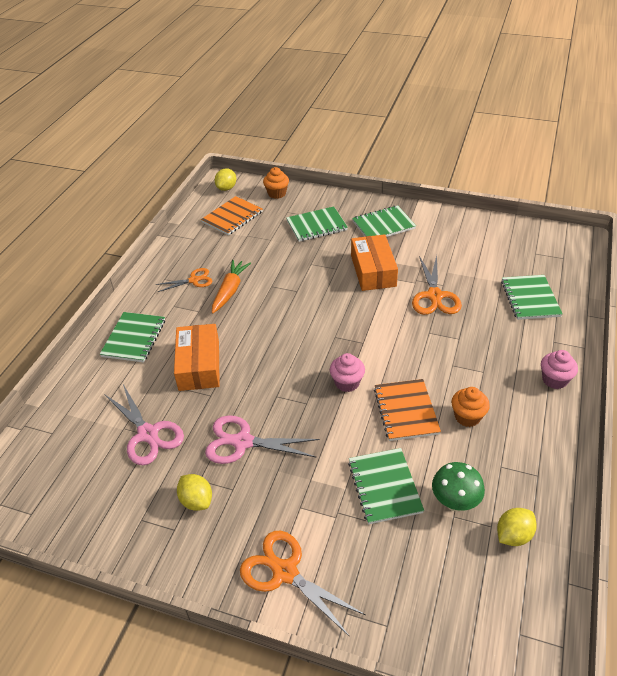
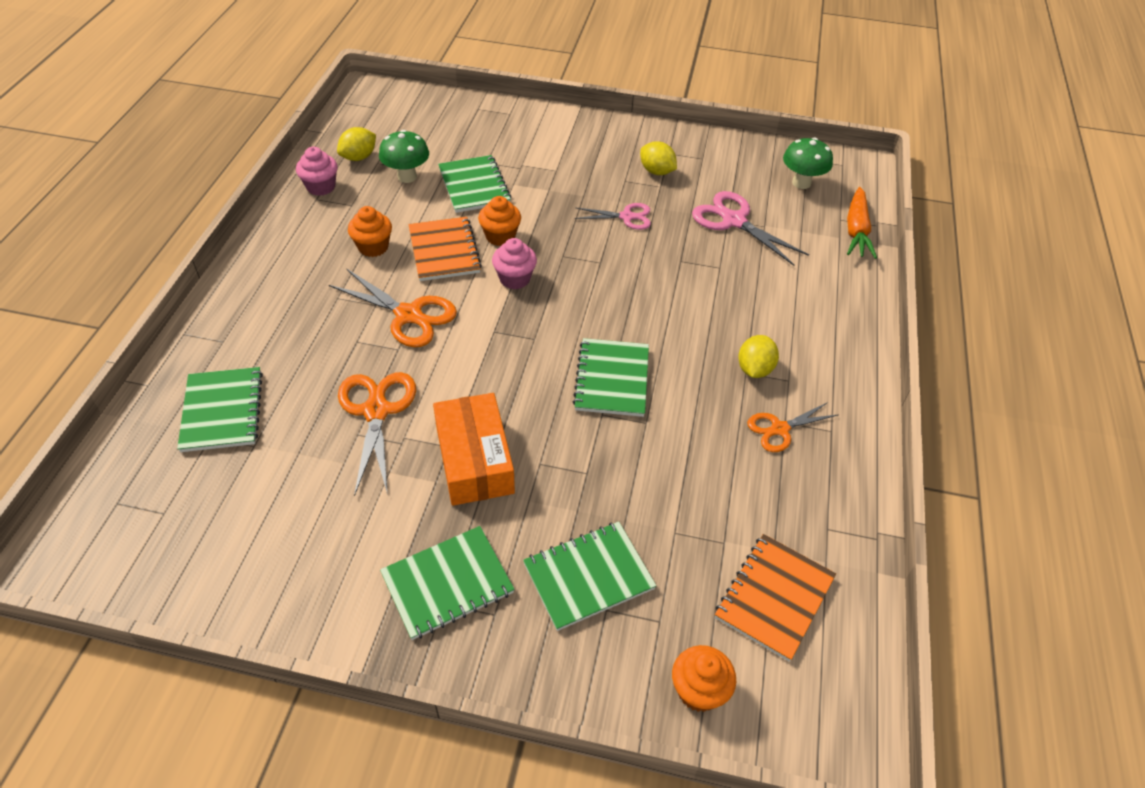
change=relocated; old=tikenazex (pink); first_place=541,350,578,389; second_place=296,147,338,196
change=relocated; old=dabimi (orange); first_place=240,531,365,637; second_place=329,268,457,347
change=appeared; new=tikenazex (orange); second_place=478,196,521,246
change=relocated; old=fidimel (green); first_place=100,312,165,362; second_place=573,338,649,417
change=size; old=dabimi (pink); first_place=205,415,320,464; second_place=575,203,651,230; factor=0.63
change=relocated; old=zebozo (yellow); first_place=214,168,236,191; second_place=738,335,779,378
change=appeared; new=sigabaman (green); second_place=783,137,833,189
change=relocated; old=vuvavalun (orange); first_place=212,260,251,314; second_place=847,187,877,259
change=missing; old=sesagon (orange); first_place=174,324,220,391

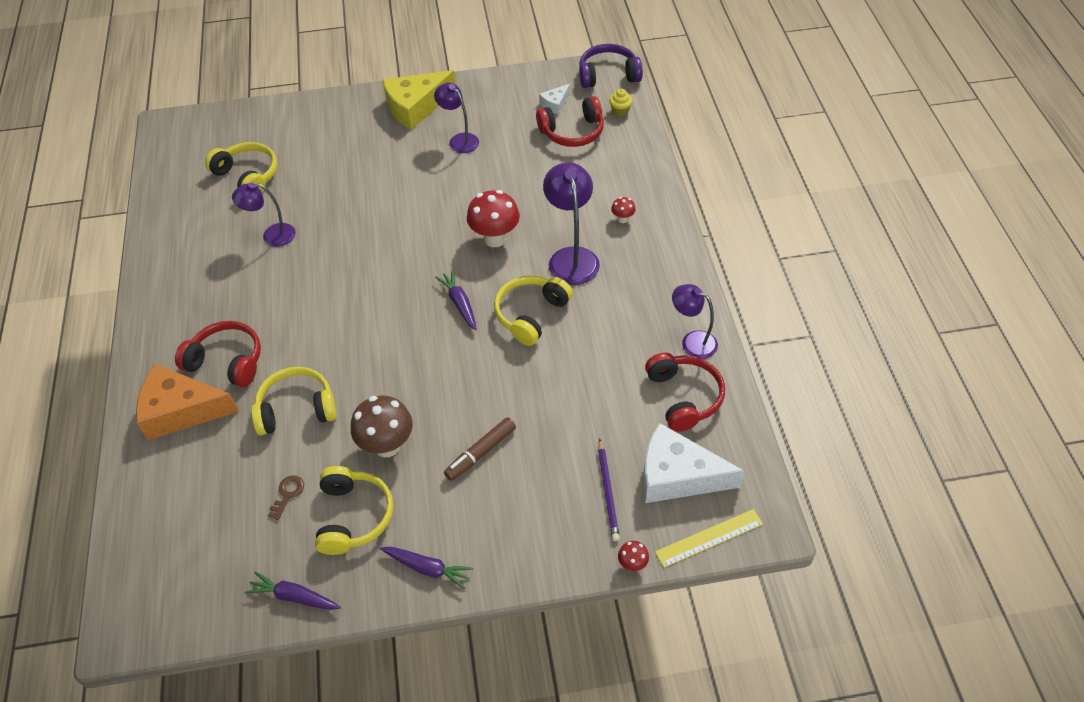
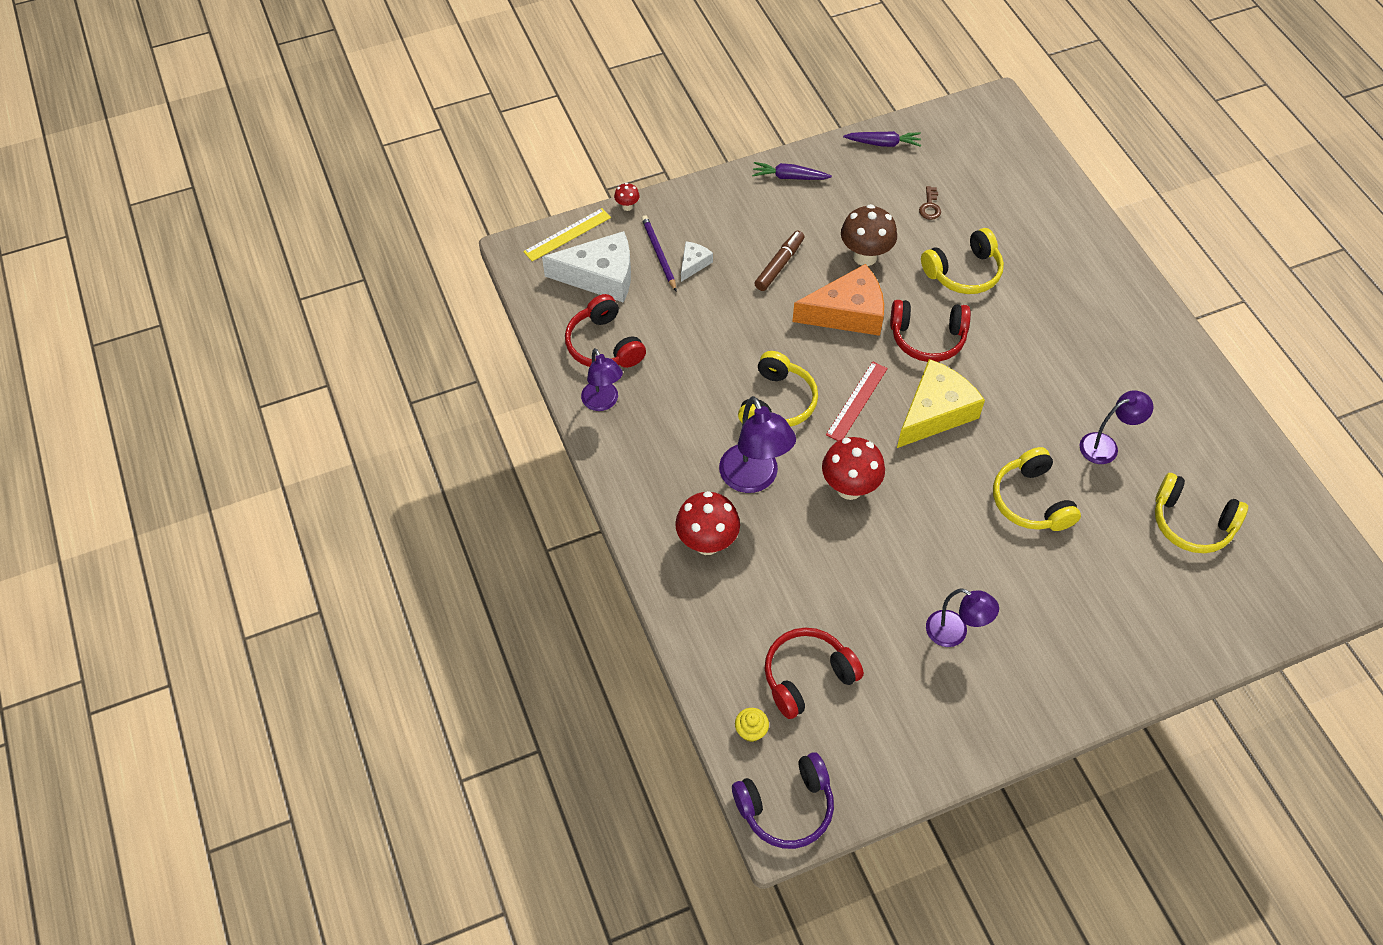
change=spun; old=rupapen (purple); first_place=672,284,718,359; second_place=581,348,623,411; degrees=45
change=size; old=sigabaman (red); first_place=611,197,636,223; second_place=675,491,740,555; factor=2.14
change=relocated; old=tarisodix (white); first_place=539,84,570,114; second_place=681,242,713,282
change=relocated; old=tarisodix (orange); first_place=136,364,239,440; second_place=792,264,884,336
change=exchanged; old=vuvavalun (purple); new=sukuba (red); first_place=435,270,477,330; second_place=826,361,888,441
change=relocated; old=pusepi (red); first_place=175,321,261,387; second_place=890,300,971,362
change=relocated; old=tarisodix (yellow); first_place=383,70,456,130; second_place=897,359,985,448
change=relocated; old=pusepi (yellow); first_place=315,466,393,555; second_place=993,447,1081,531

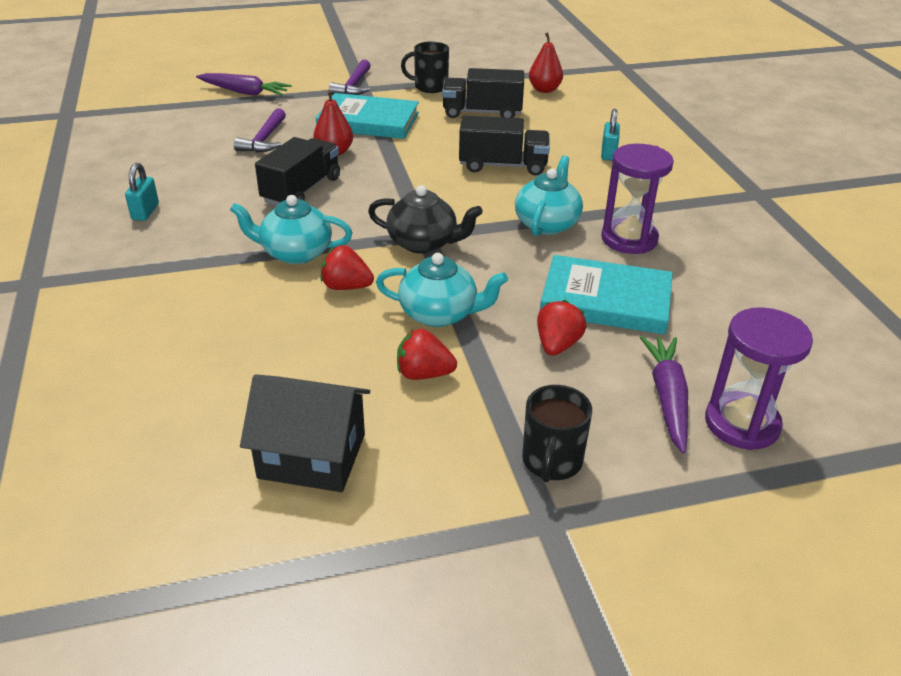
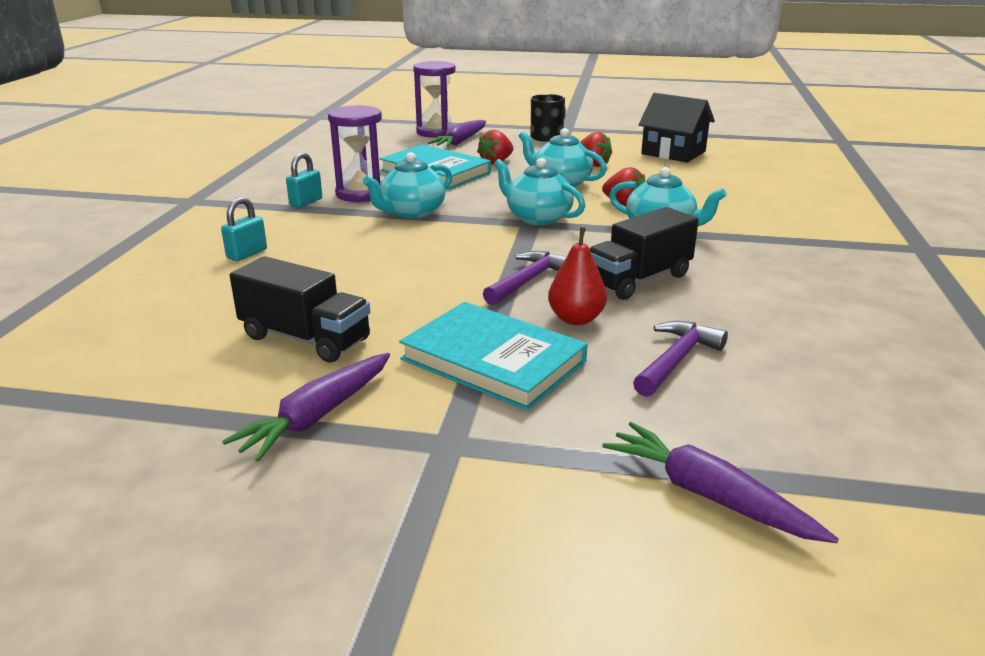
change=exchanged; old=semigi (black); new=vuvavalun (purple); first_place=401,41,449,93; second_place=222,353,390,462
change=relocated; old=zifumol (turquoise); first_place=125,163,159,221; second_place=286,152,322,208
change=relocated; old=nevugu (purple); first_place=329,59,371,95; second_place=483,251,567,305
change=colour; old=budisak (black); new=budisak (turquoise); first_place=368,185,483,254; second_place=494,158,585,225
change=missing; old=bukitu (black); first_place=459,116,550,176
change=missing; old=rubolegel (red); first_place=529,32,563,93

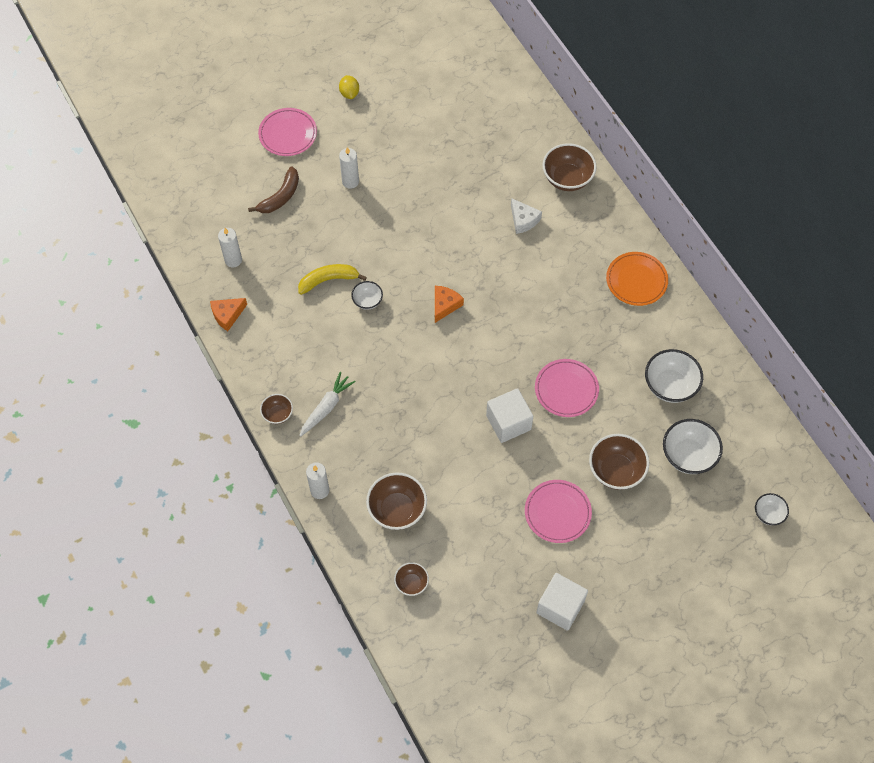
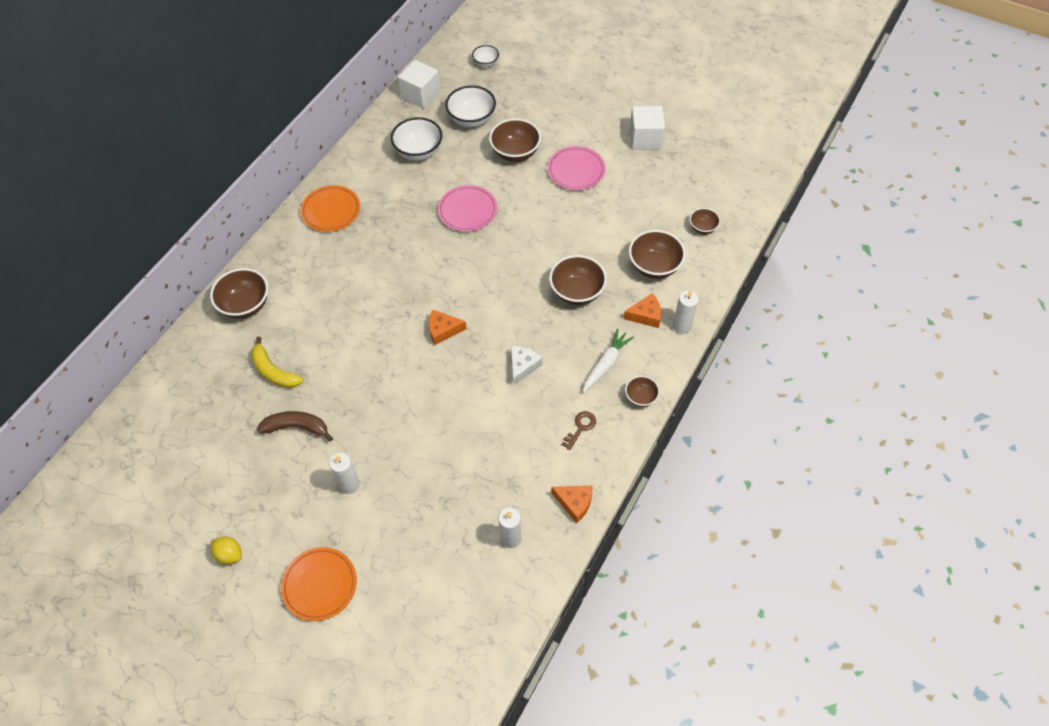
change=spun; old=zebozo (yellow); first_place=339,75,359,99; second_place=211,537,242,564; degrees=75
change=relocated; old=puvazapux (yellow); first_place=298,264,367,295; second_place=251,336,304,388
change=relocated; old=puvazapux (brown); first_place=248,166,299,213; second_place=257,411,333,442
change=colour; old=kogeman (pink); new=kogeman (orange); first_place=258,108,317,156; second_place=281,547,357,621
change=relocated; old=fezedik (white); first_place=486,388,533,443; second_place=398,60,441,109
change=relocated; old=tarisodix (white); first_place=511,198,542,234; second_place=511,346,543,386
change=appeared; new=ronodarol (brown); second_place=549,255,607,305
change=appeared; new=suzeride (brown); second_place=562,411,596,450
change=spun; old=vuvavalun (white); first_place=299,372,356,437; second_place=583,329,634,392; degrees=120
change=appeared; new=tarisodix (orange); second_place=623,293,661,328
change=missing; old=ronodarol (white); first_place=351,281,383,310

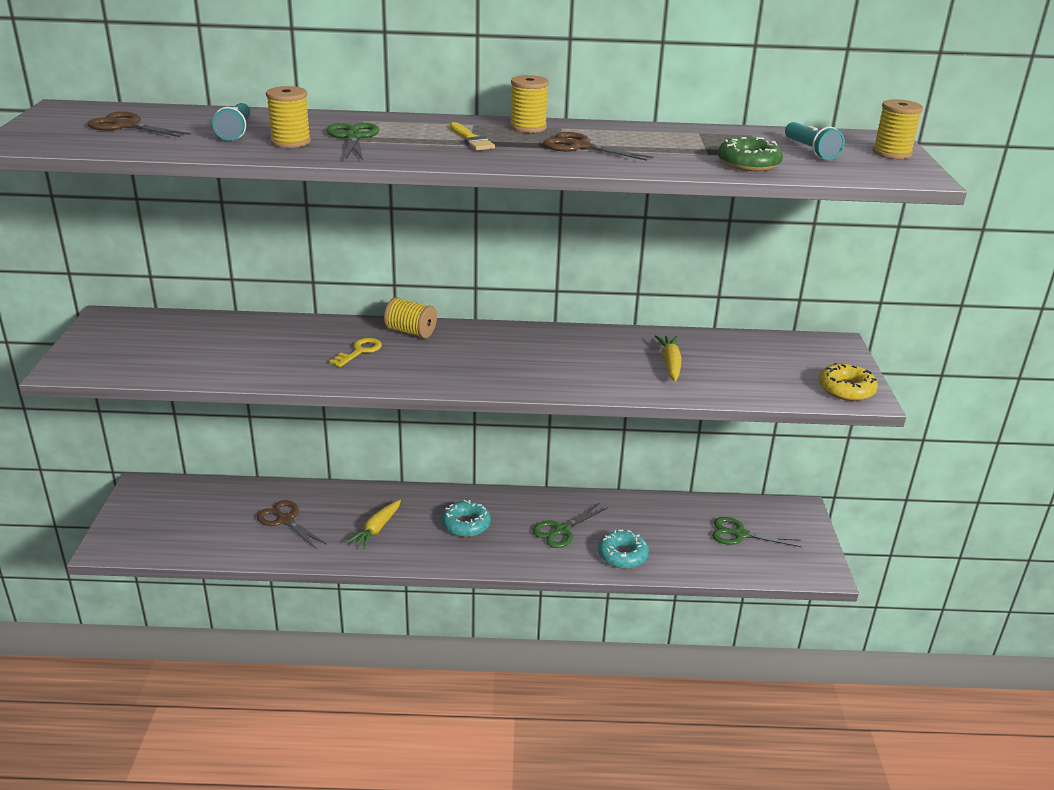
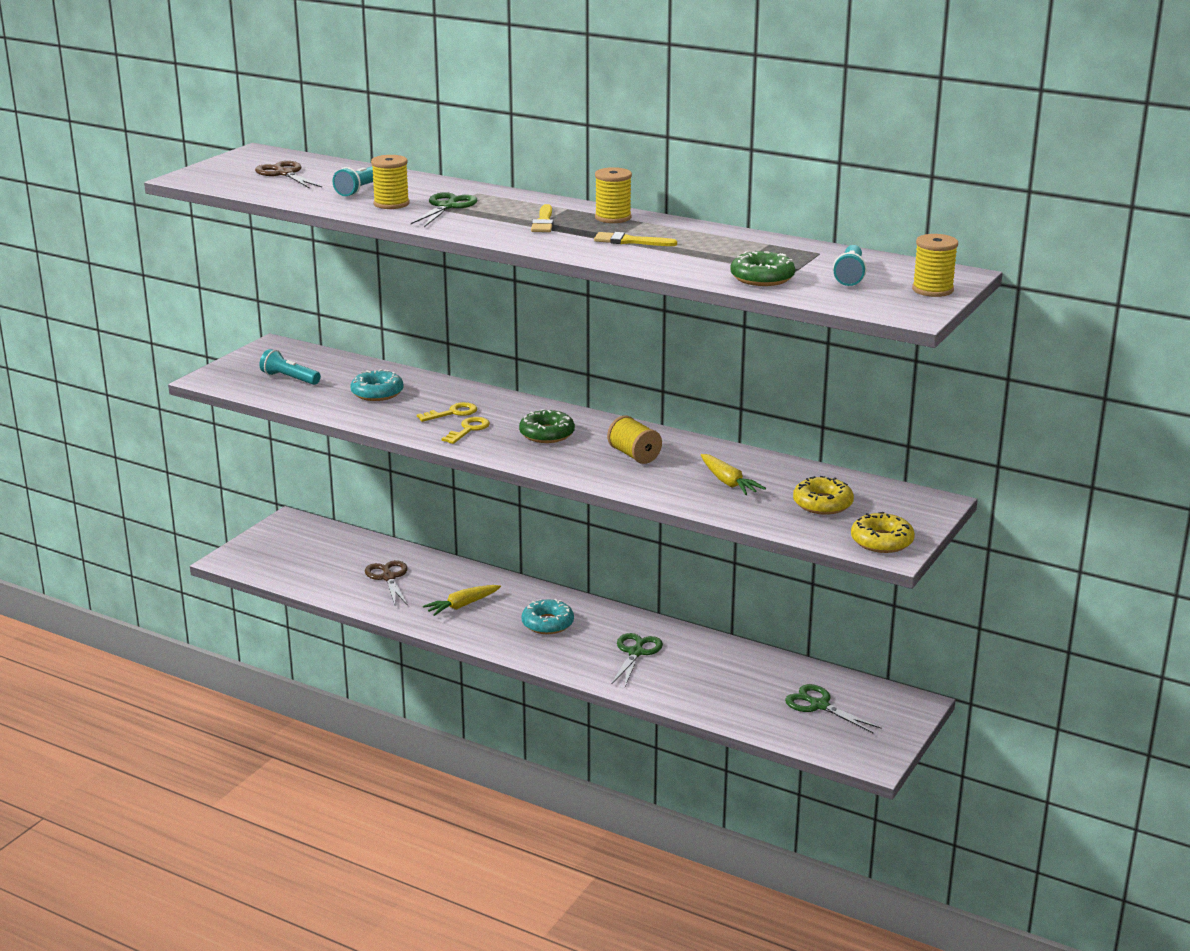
change=appeared; new=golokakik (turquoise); second_place=259,349,321,385
change=relocated; old=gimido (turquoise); first_place=598,529,649,569; second_place=350,369,404,401
change=appeared; new=suzeride (yellow); second_place=442,417,490,444
change=appeared; new=gimido (green); second_place=519,409,575,443
change=exchanged; old=dabimi (brown); new=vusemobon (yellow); first_place=543,132,653,161; second_place=594,232,677,246
change=relocated; old=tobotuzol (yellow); first_place=384,297,437,338; second_place=607,416,662,464
change=spun; old=dabimi (green); first_place=533,503,608,548; second_place=611,633,663,686; degrees=120
change=spun; old=vuvavalun (yellow); first_place=655,335,682,382; second_place=701,454,766,495; degrees=120
change=appeared; new=gimido (yellow); second_place=793,476,854,515

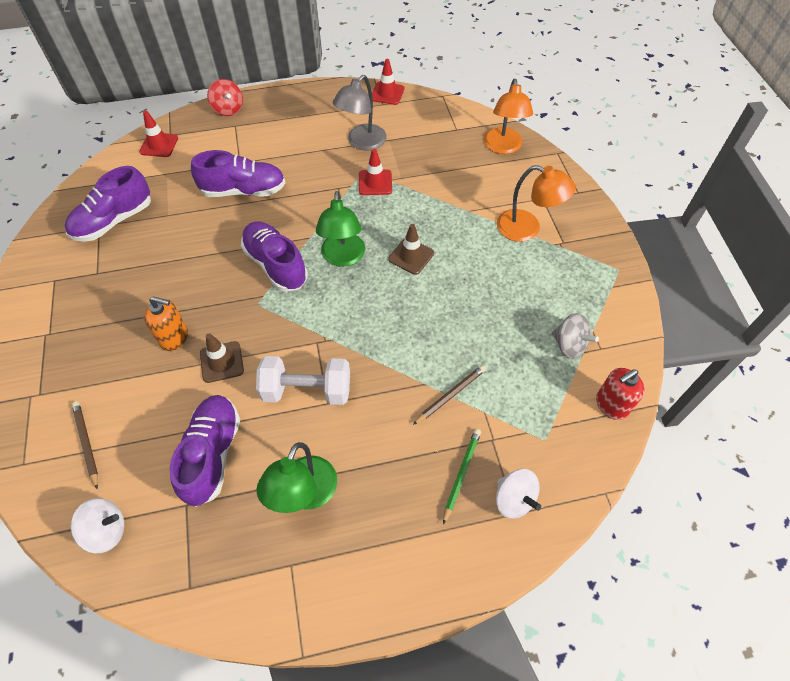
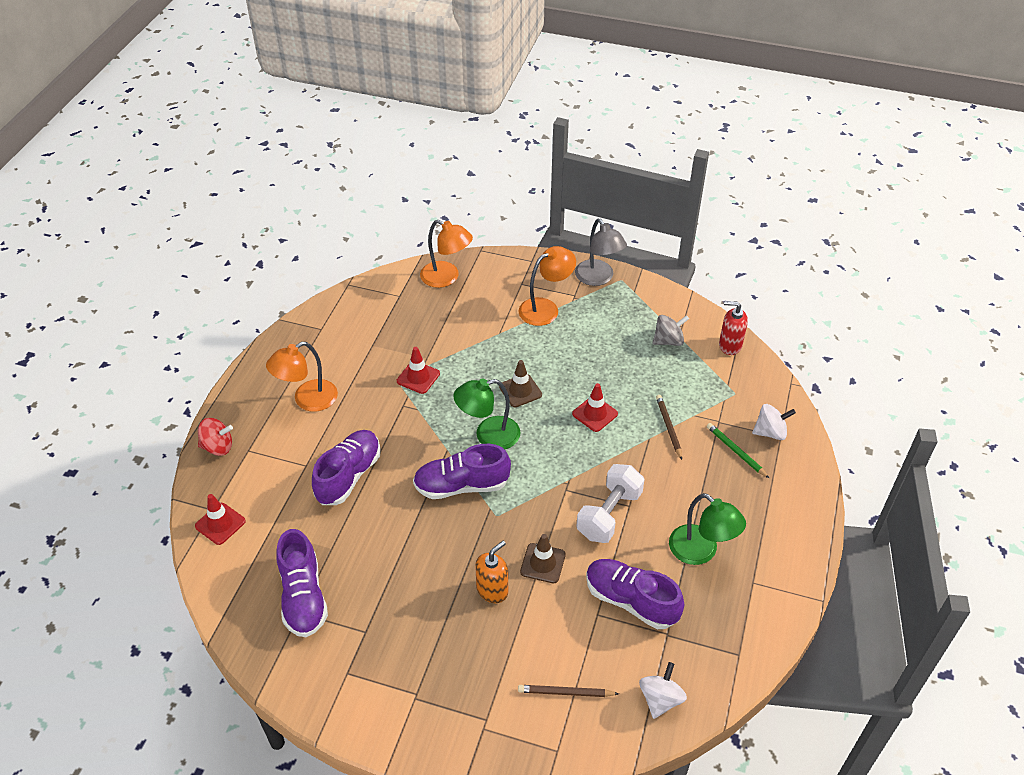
change=appeared; new=rupapen (orange); second_place=266,342,338,412
change=spun; old=rupapen (green); first_place=316,191,365,267; second_place=453,379,520,449; degrees=135
change=relocated; old=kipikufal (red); first_place=372,59,405,105; second_place=572,383,618,432
change=relocated; old=rupapen (grey); first_place=333,75,387,151; second_place=575,219,627,286
change=spun; old=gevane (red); first_place=596,368,645,420; second_place=719,301,748,355; degrees=105

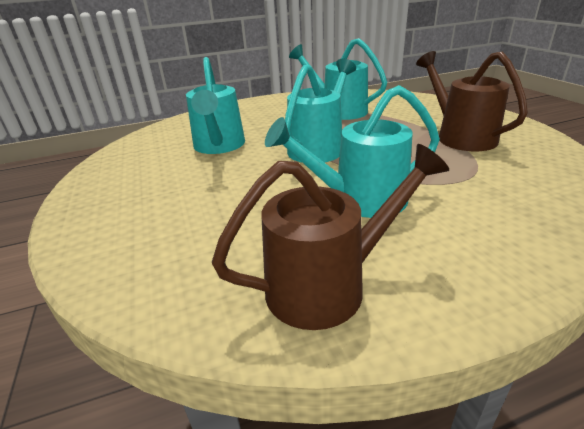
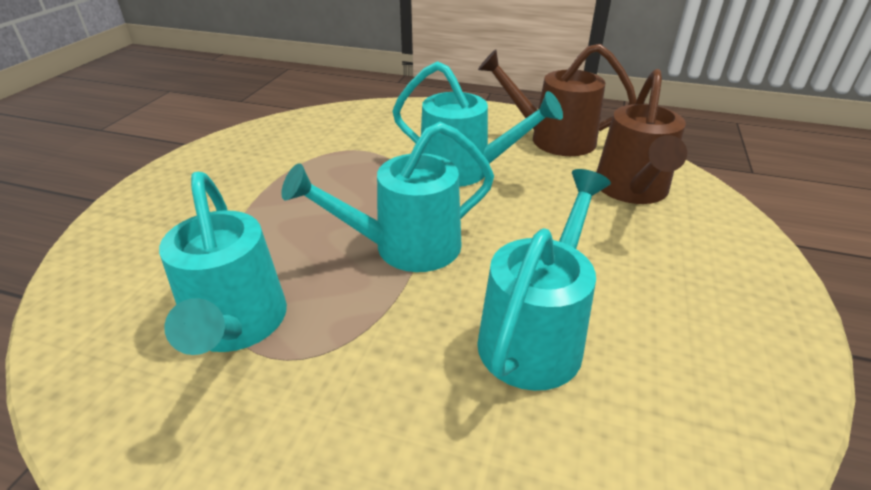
change=relocated; old=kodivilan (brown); first_place=416,51,528,151; second_place=597,69,687,204

